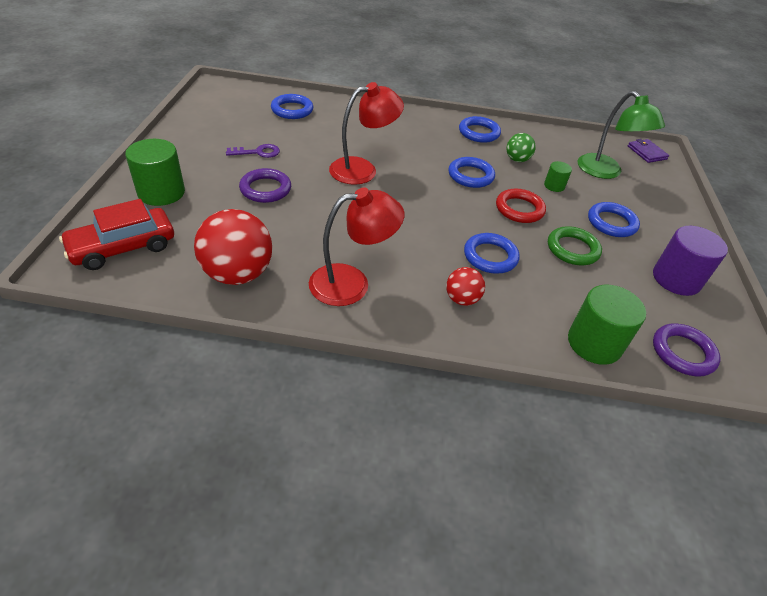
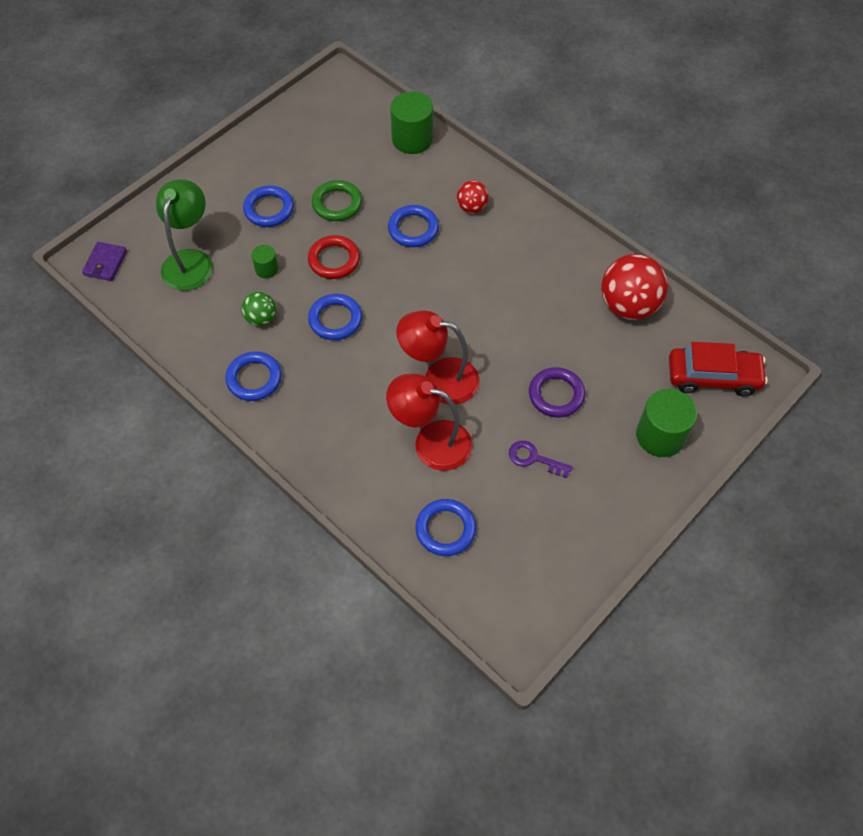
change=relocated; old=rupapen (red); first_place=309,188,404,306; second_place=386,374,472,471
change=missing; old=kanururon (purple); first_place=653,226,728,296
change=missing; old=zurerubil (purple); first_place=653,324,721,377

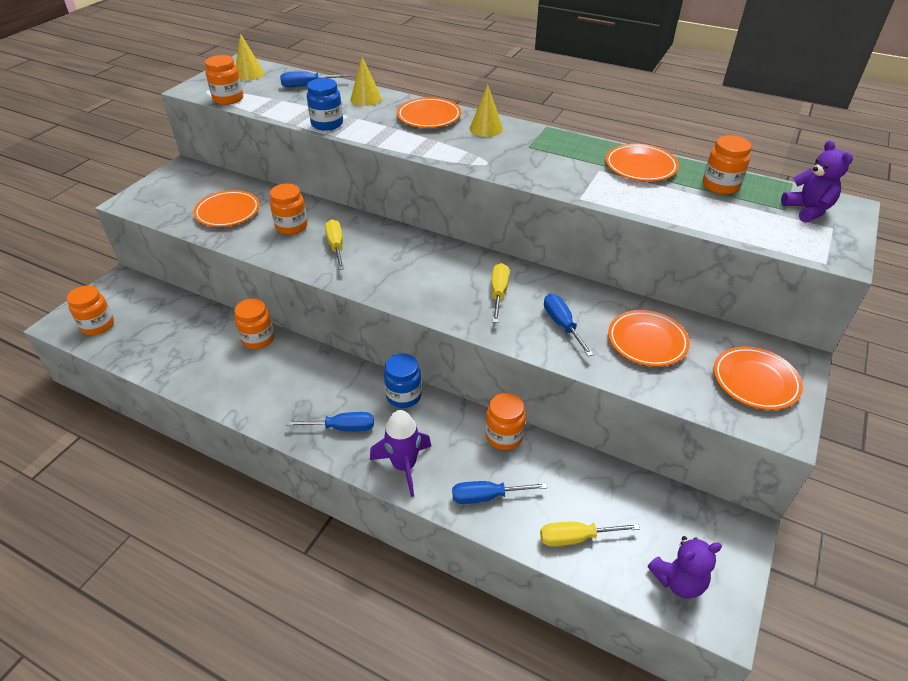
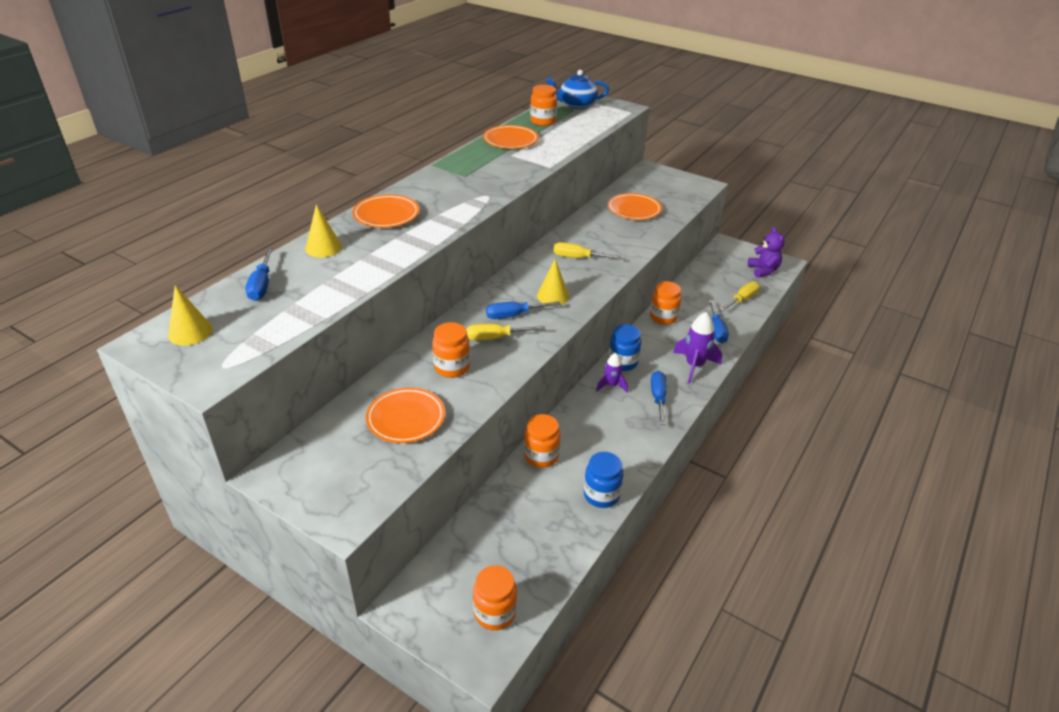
change=relocated; old=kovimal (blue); first_place=544,294,594,357; second_place=486,301,561,319
change=relocated; old=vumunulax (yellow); first_place=470,85,503,137; second_place=537,259,569,306
change=exchanged; old=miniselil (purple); new=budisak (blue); first_place=781,140,853,223; second_place=546,70,609,109
change=relocated; old=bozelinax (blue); first_place=307,78,343,131; second_place=584,452,623,508
change=appeared; new=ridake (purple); second_place=596,353,628,393
change=spun; old=kovimal (yellow); first_place=540,522,640,546; second_place=720,281,760,311; degrees=-135
change=missing; old=bozelinax (orange); first_place=205,55,243,105
change=missing; old=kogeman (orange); first_place=714,346,803,410

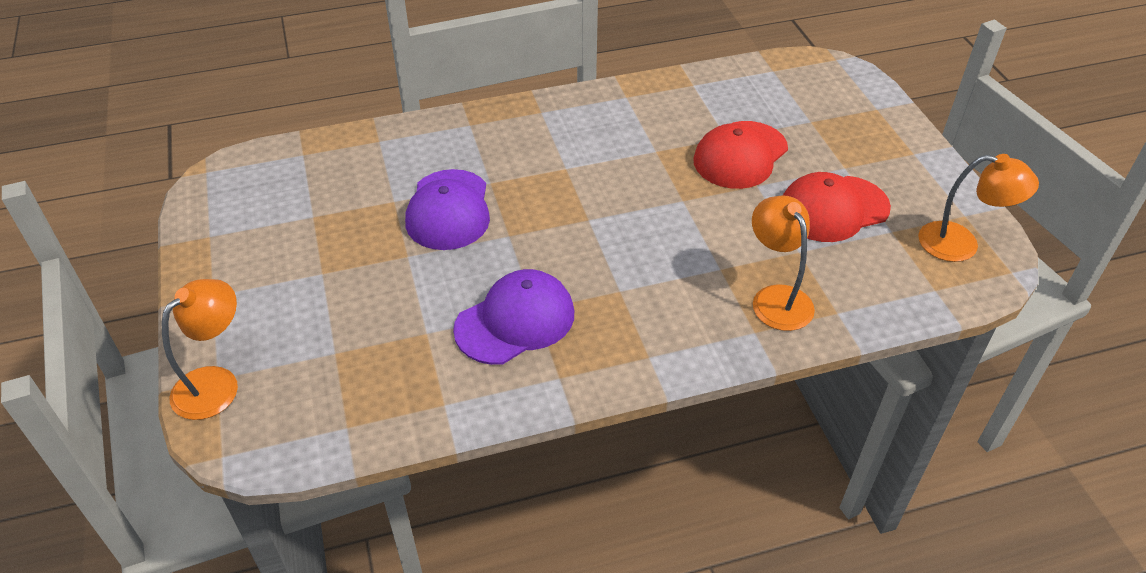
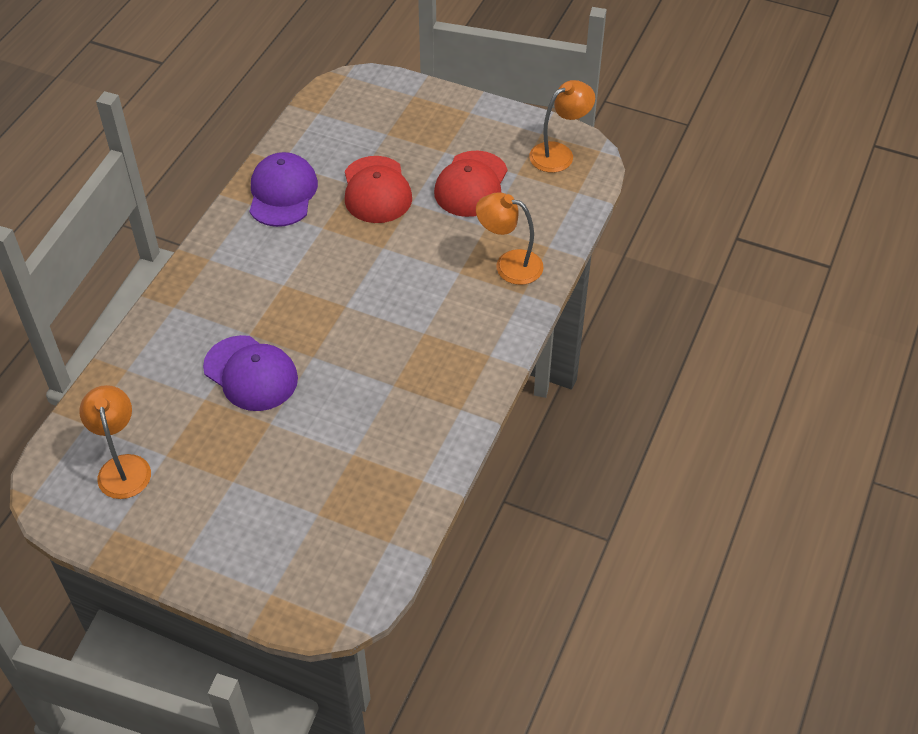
change=relocated; old=rupapen (orange); first_place=162,279,238,420; second_place=79,385,151,499
change=relocated; old=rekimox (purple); first_place=453,269,574,365; second_place=249,152,318,227

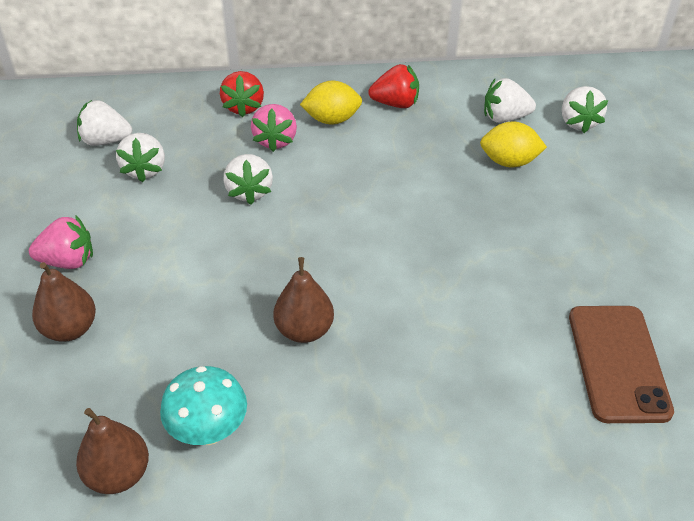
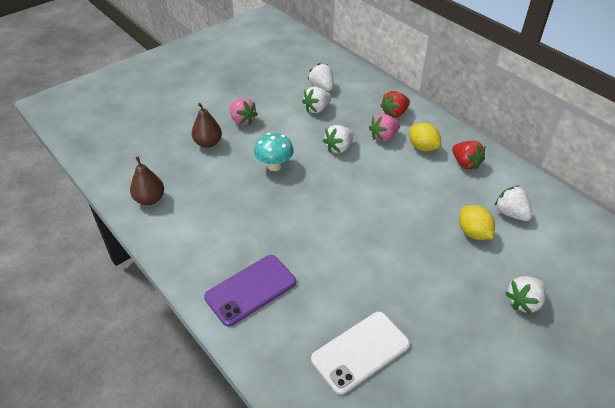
change=appeared; new=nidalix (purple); second_place=204,255,296,326
change=relocated; old=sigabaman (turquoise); first_place=160,366,247,445; second_place=254,133,294,171
change=colour; old=nidalix (brown); new=nidalix (white); first_place=569,306,674,423; second_place=311,312,410,395
change=relocated; old=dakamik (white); first_place=562,86,608,133; second_place=505,276,546,315
change=missing; old=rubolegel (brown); first_place=273,257,334,343

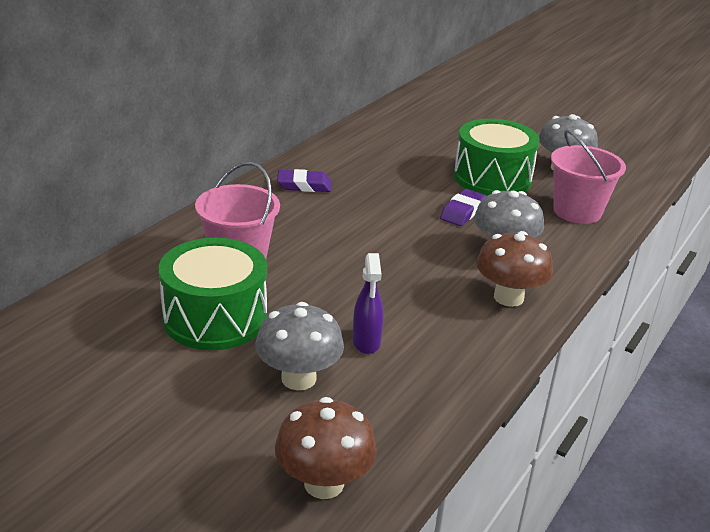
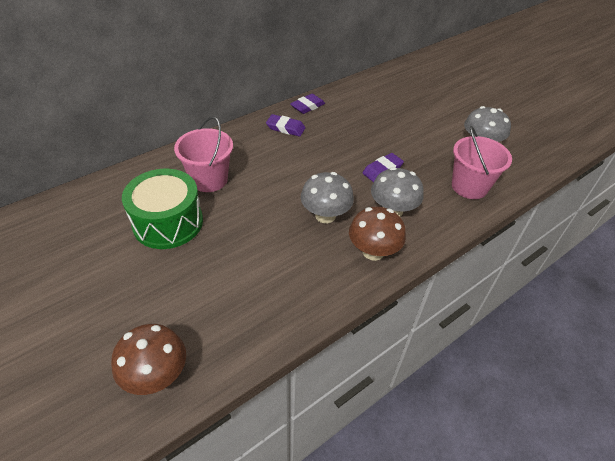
change=appeared; new=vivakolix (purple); second_place=290,94,325,114
change=relocated; old=sigabaman (grey); first_place=255,302,344,390; second_place=301,172,354,224
change=missing; old=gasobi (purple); first_place=353,253,384,354
change=missing; old=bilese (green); first_place=454,119,540,196

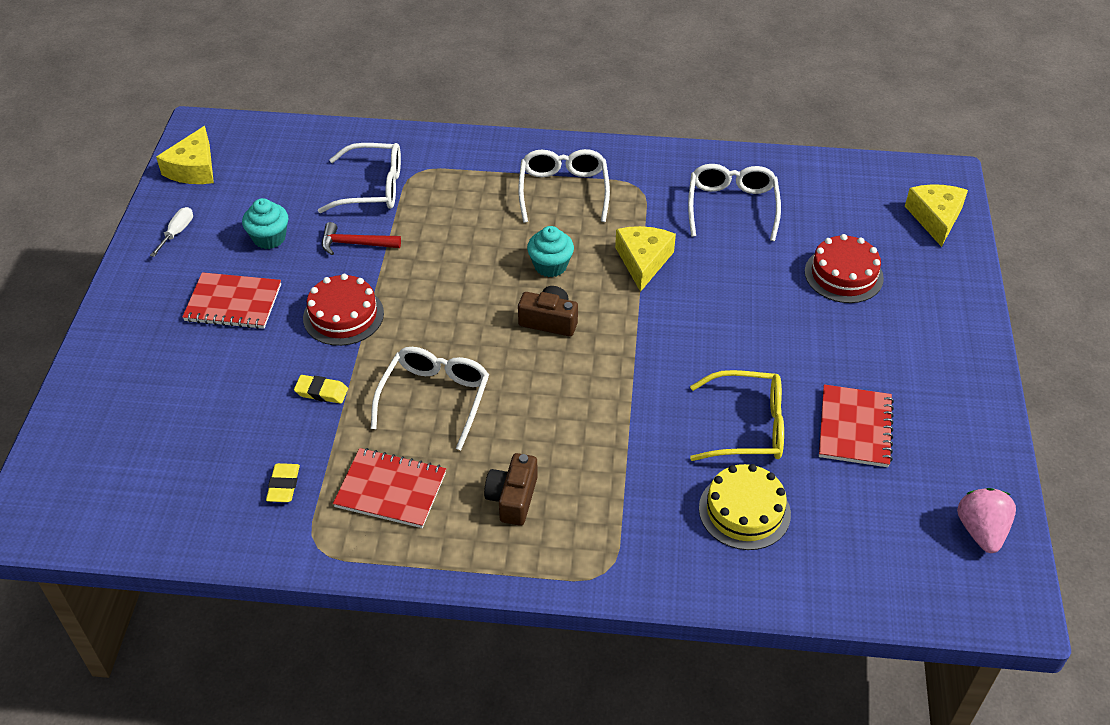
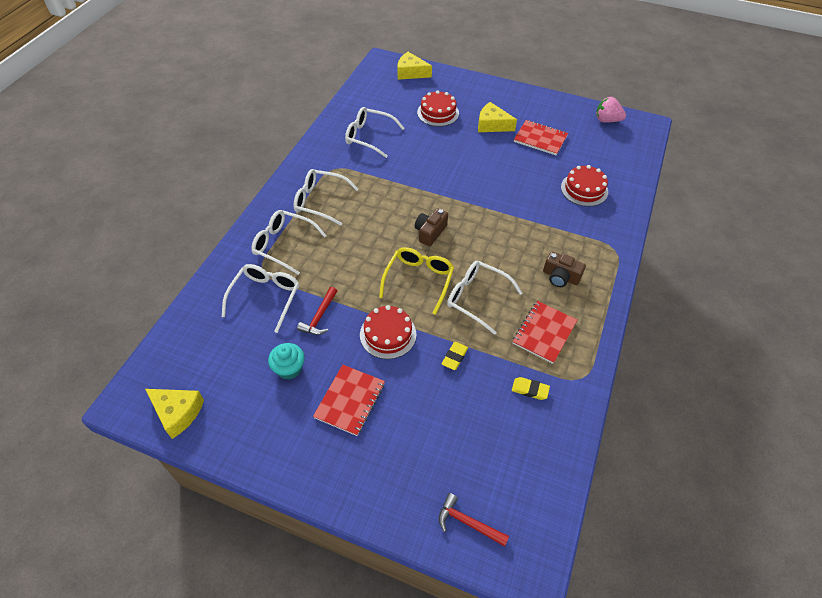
change=appeared; new=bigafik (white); second_place=251,210,327,275
change=relocated; old=bigafik (yellow); first_place=690,370,784,461; second_place=379,247,454,315
change=appeared; new=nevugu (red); second_place=439,493,509,547
change=relocated; old=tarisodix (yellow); first_place=615,226,676,292; second_place=478,102,517,132
change=colour; old=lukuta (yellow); new=lukuta (red); first_place=699,464,791,550; second_place=561,165,608,206
change=missing; old=kovimal (white); first_place=150,207,193,257
change=missing; old=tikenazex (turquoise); first_place=527,226,574,277

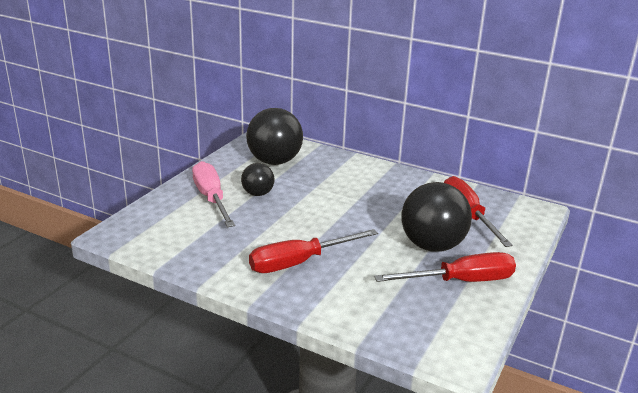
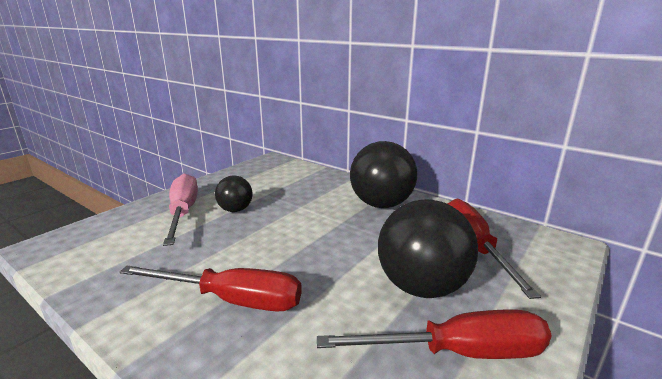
change=spun; old=kovimal (red); first_place=249,229,378,273; second_place=120,266,302,312; degrees=-150
change=relocated; old=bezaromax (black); first_place=246,108,303,165; second_place=350,141,417,208

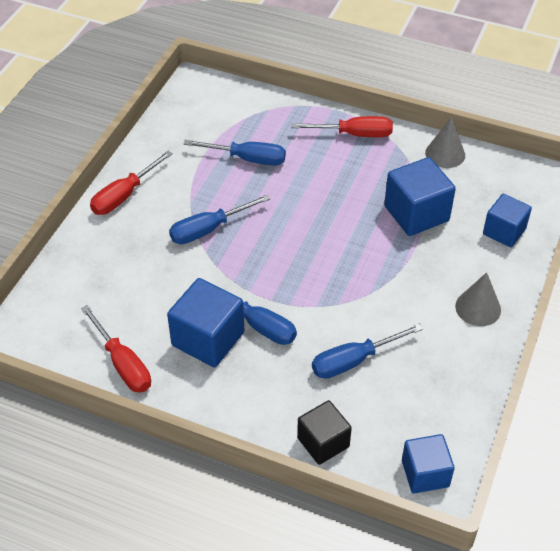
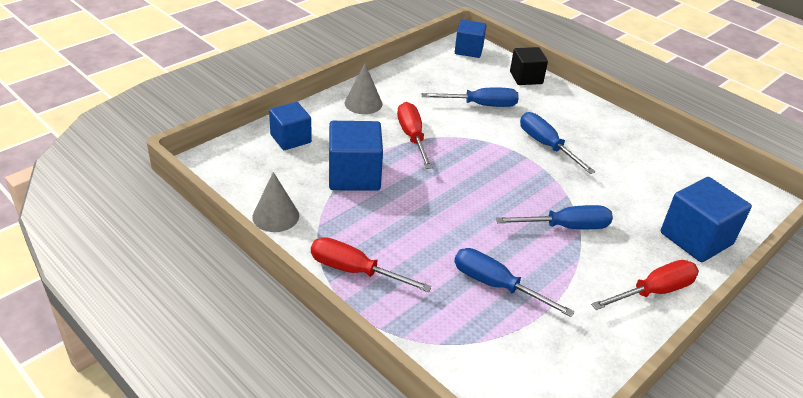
change=relocated; old=kovimal (red); first_place=81,305,151,393; second_place=397,102,433,169
change=relocated; old=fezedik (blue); first_place=167,278,244,367; second_place=661,177,752,262

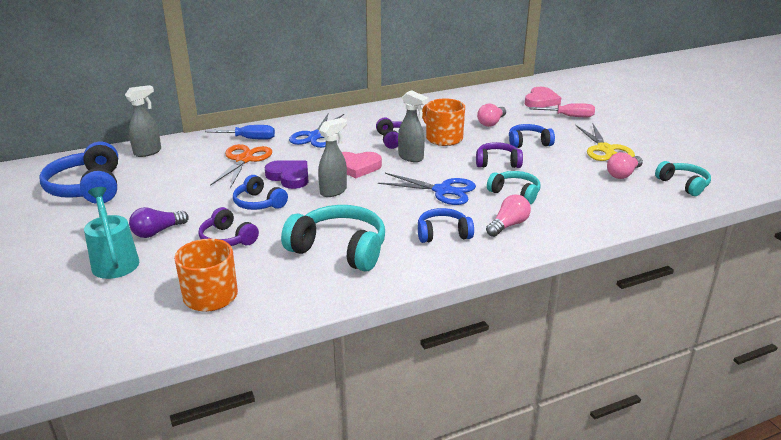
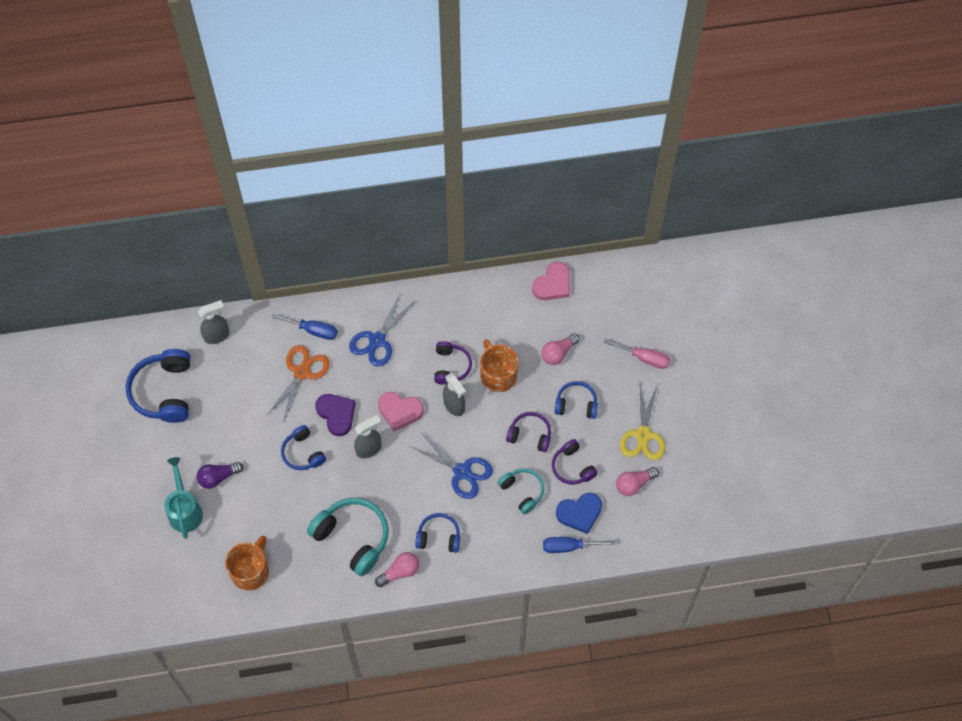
change=relocated; old=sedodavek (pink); first_place=486,194,531,237; second_place=375,552,419,587
change=relocated; old=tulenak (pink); first_place=525,87,561,108; second_place=532,262,570,300
change=appeared; new=kovimal (blue); second_place=543,537,615,553
change=relocated; old=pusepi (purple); first_place=199,207,259,246; second_place=552,439,598,485
change=appeared; new=tulenak (blue); second_place=556,493,602,534
change=missing; old=pusepi (turquoise); first_place=655,161,711,196

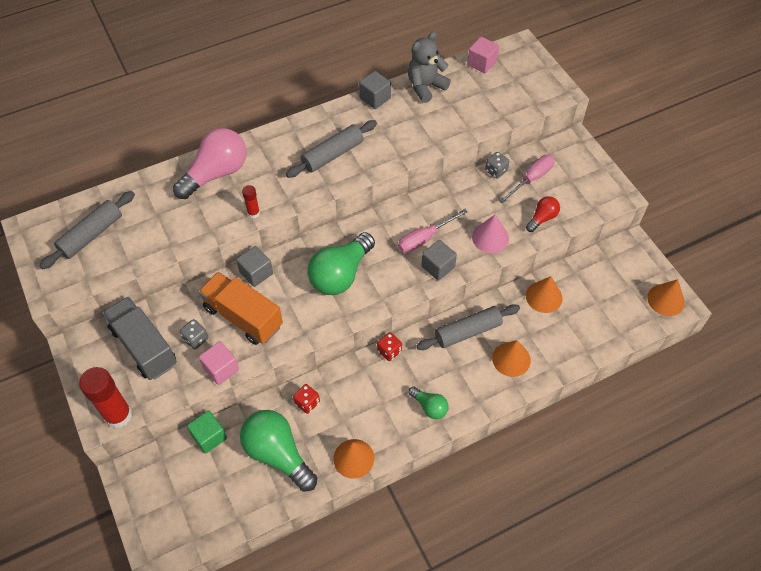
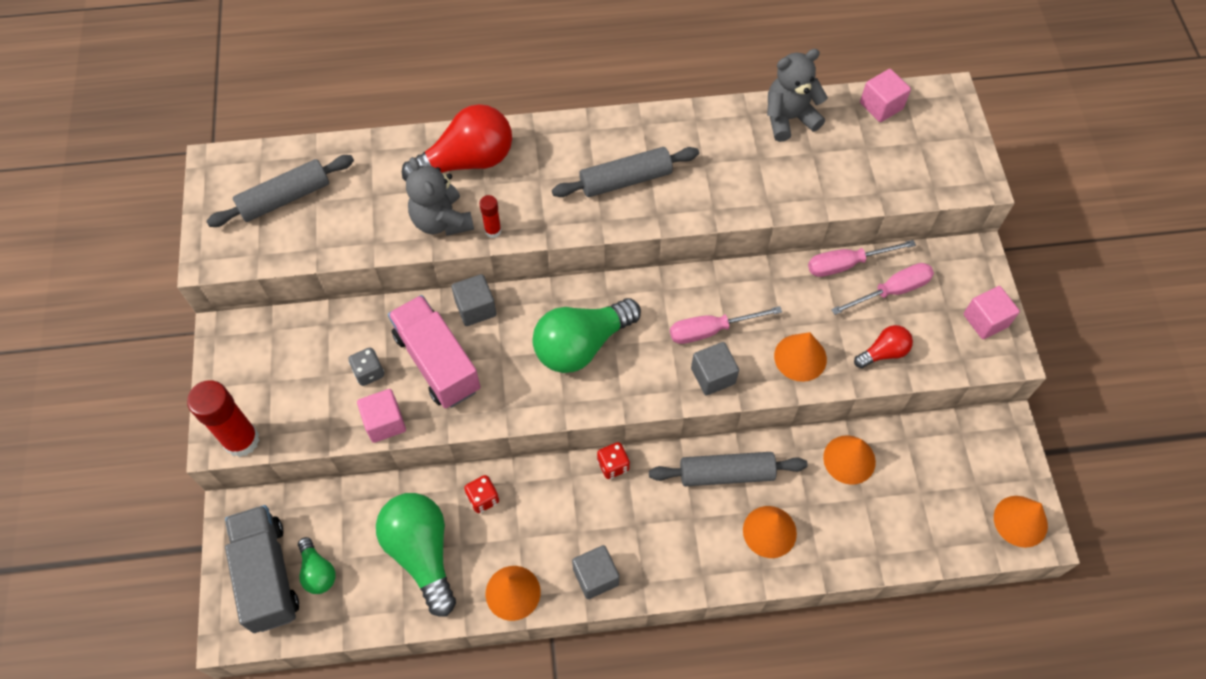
change=relocated; old=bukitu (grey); first_place=103,296,177,380; second_place=225,505,299,633
change=relocated; old=sedodavek (green); first_place=408,386,449,419; second_place=298,537,336,594
change=colour; old=bukitu (orange); new=bukitu (pink); first_place=198,272,283,345; second_place=388,295,481,408
change=colour; old=sedodavek (pink); new=sedodavek (red); first_place=173,128,247,199; second_place=402,104,512,181
change=appeared; new=miniselil (grey); second_place=406,157,474,236
change=relocated; old=fezedik (grey); first_place=359,71,391,109; second_place=572,545,619,599
change=colour; old=vumunulax (pink); new=vumunulax (orange); first_place=472,215,509,253; second_place=774,332,827,382
change=exchanged; old=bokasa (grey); new=kovimal (pink); first_place=485,152,509,179; second_place=808,240,916,277
change=appeared; new=fezedik (pink); second_place=964,286,1020,339
change=missing; old=fezedik (green); first_place=187,411,227,454

